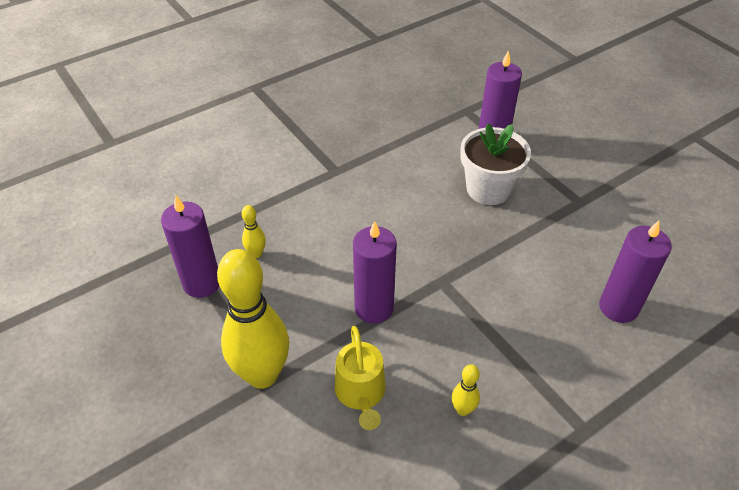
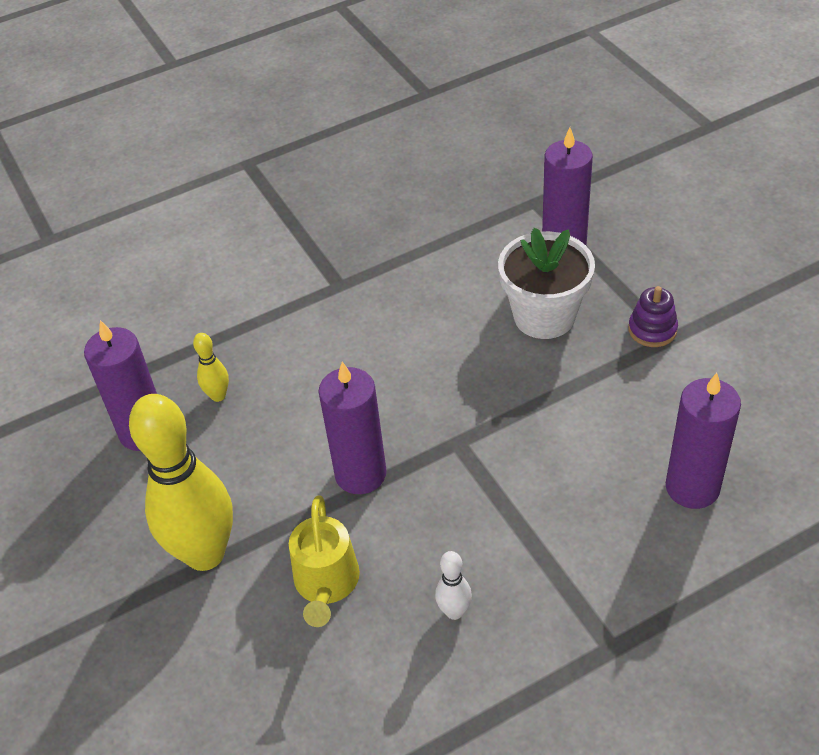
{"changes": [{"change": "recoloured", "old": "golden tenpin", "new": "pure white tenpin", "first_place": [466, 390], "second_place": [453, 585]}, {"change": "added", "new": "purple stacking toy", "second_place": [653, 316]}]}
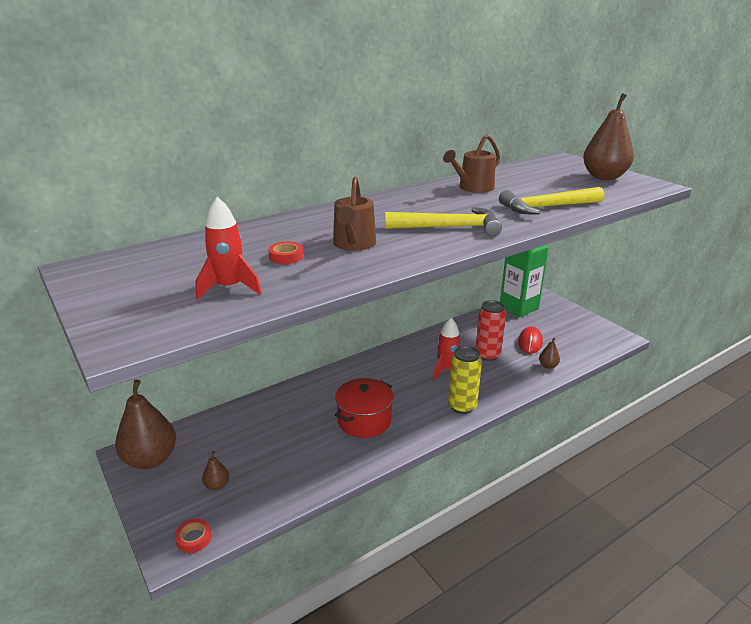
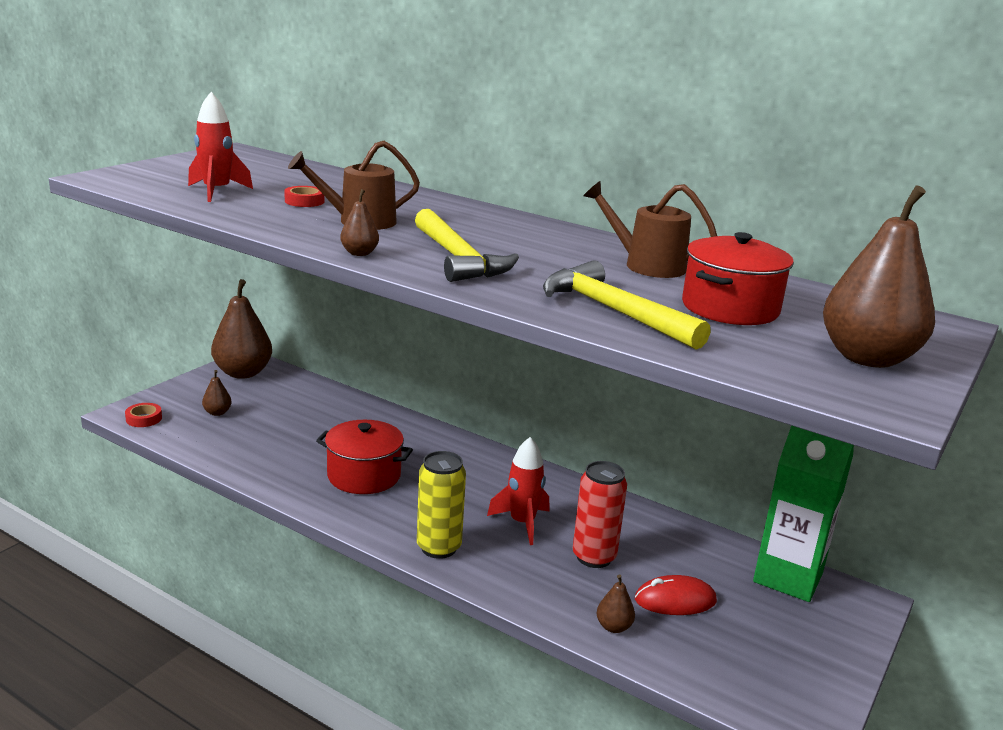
{"changes": [{"change": "added", "new": "russet pear fruit", "second_place": [359, 222]}, {"change": "added", "new": "scarlet cooking pot", "second_place": [738, 278]}]}
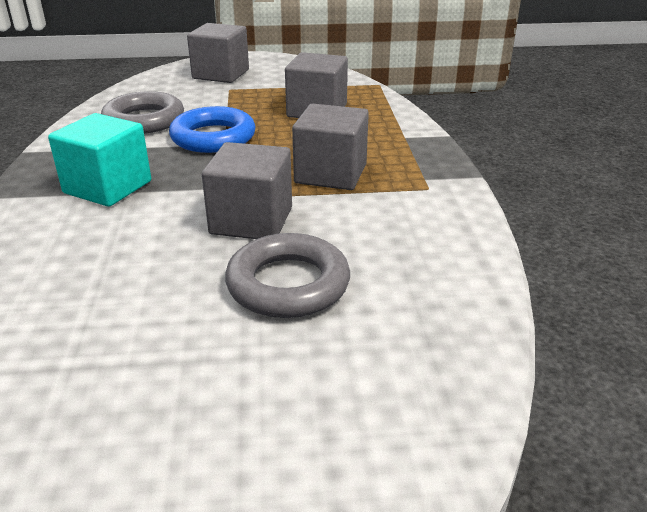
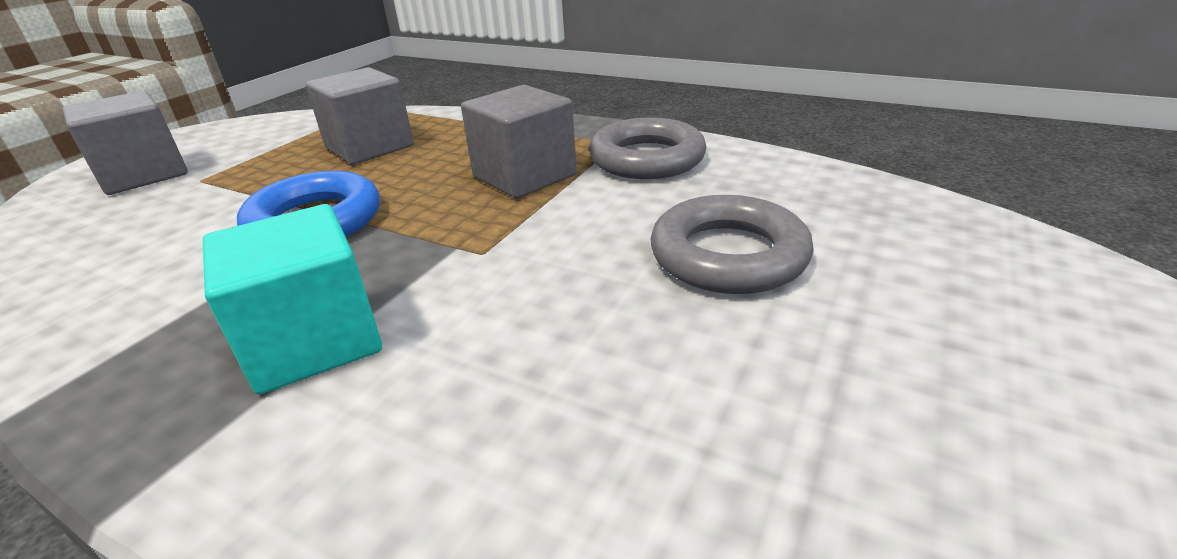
{"changes": [{"change": "moved", "old": "grey hoop", "first_place": [142, 112], "second_place": [647, 148]}, {"change": "removed", "old": "grey cube", "first_place": [247, 190]}]}
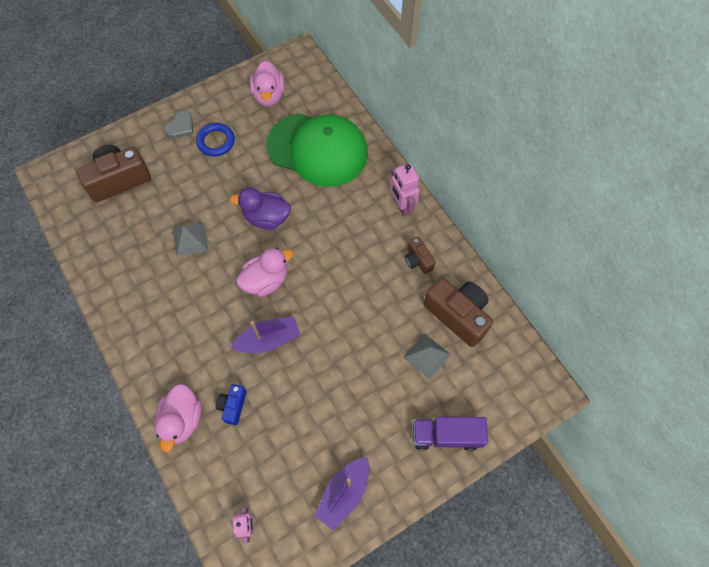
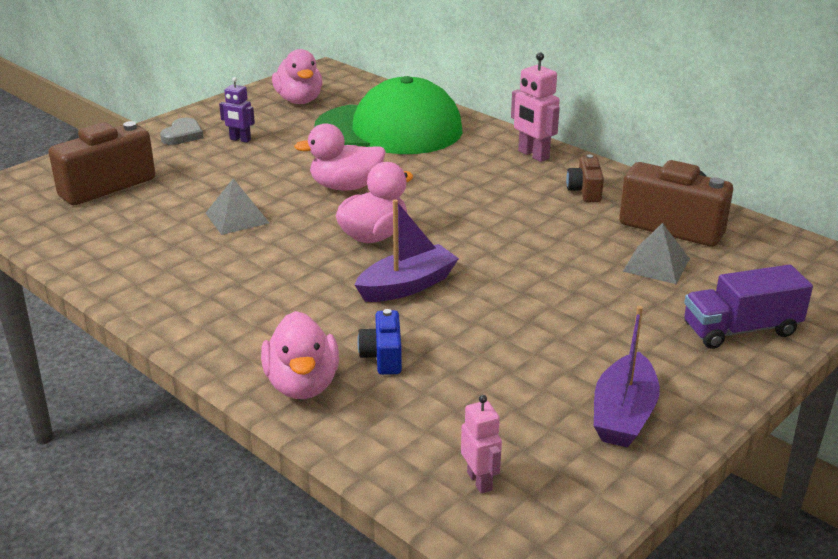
{"changes": [{"change": "replaced", "old": "blue hoop", "new": "purple toy robot", "first_place": [215, 139], "second_place": [237, 110]}, {"change": "recoloured", "old": "purple duck", "new": "rosy duck", "first_place": [260, 208], "second_place": [340, 156]}, {"change": "turned", "old": "russet photo camera", "first_place": [420, 255], "second_place": [585, 178], "degrees": 45}]}
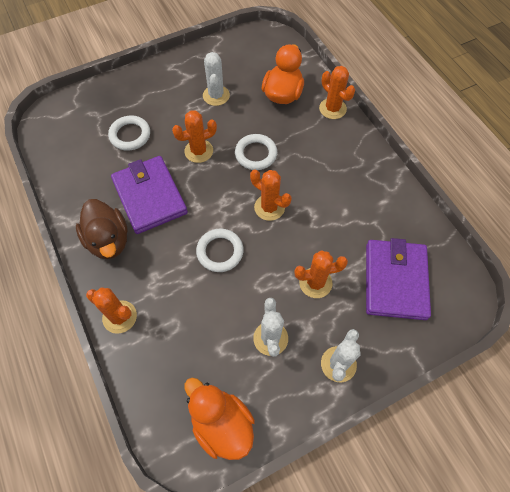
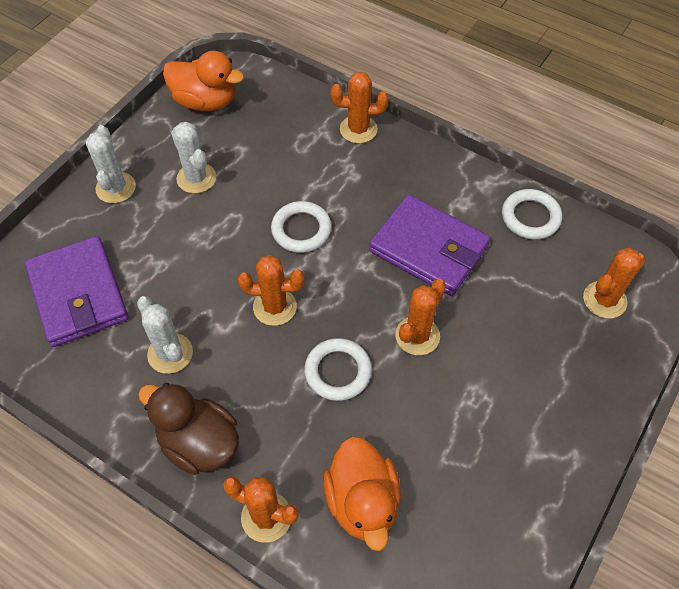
{"changes": [{"change": "moved", "old": "russet duck", "first_place": [102, 229], "second_place": [188, 429]}, {"change": "moved", "old": "pure white hoop", "first_place": [129, 133], "second_place": [532, 214]}, {"change": "moved", "old": "pure white saguaro cactus", "first_place": [216, 79], "second_place": [165, 335]}, {"change": "moved", "old": "bright orange saguaro cactus", "first_place": [321, 274], "second_place": [614, 283]}]}
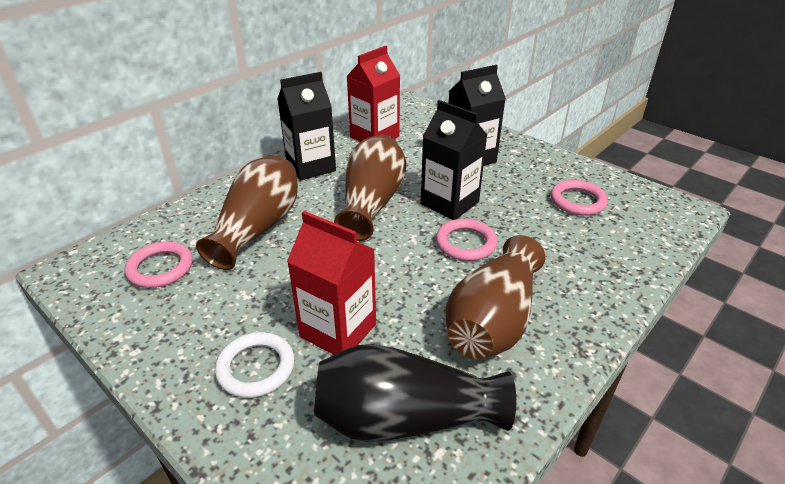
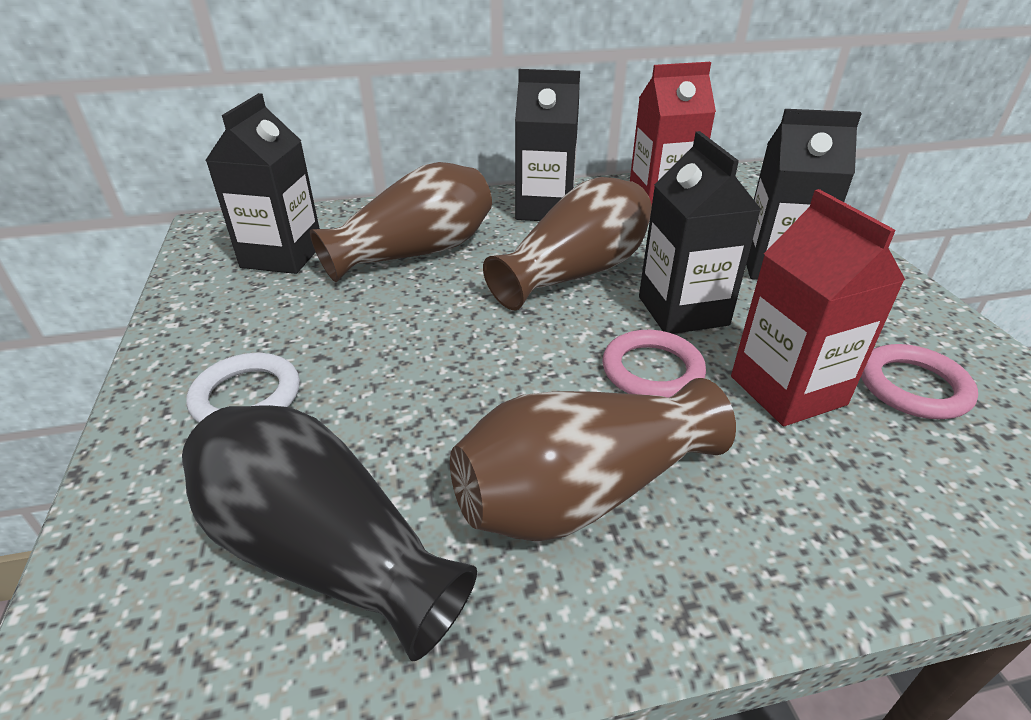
{"changes": [{"change": "replaced", "old": "rosy hoop", "new": "jet-black juice carton", "first_place": [158, 264], "second_place": [262, 183]}, {"change": "moved", "old": "scarlet juice carton", "first_place": [331, 283], "second_place": [818, 307]}]}
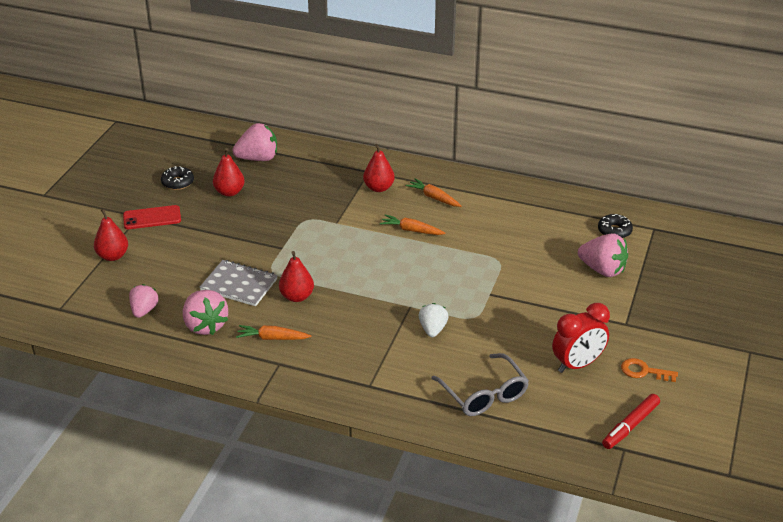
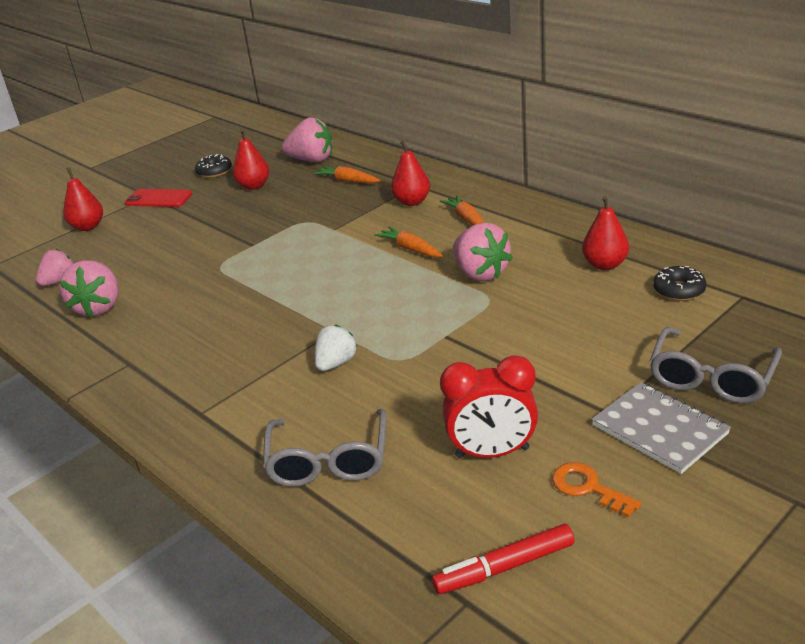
{"changes": [{"change": "moved", "old": "grey notebook", "first_place": [238, 283], "second_place": [661, 428]}, {"change": "moved", "old": "bright orange carrot", "first_place": [273, 332], "second_place": [346, 174]}, {"change": "moved", "old": "scarlet pear fruit", "first_place": [296, 276], "second_place": [605, 233]}, {"change": "moved", "old": "rosy toy strawberry", "first_place": [603, 255], "second_place": [483, 252]}, {"change": "added", "new": "grey eyeglasses", "second_place": [716, 365]}]}
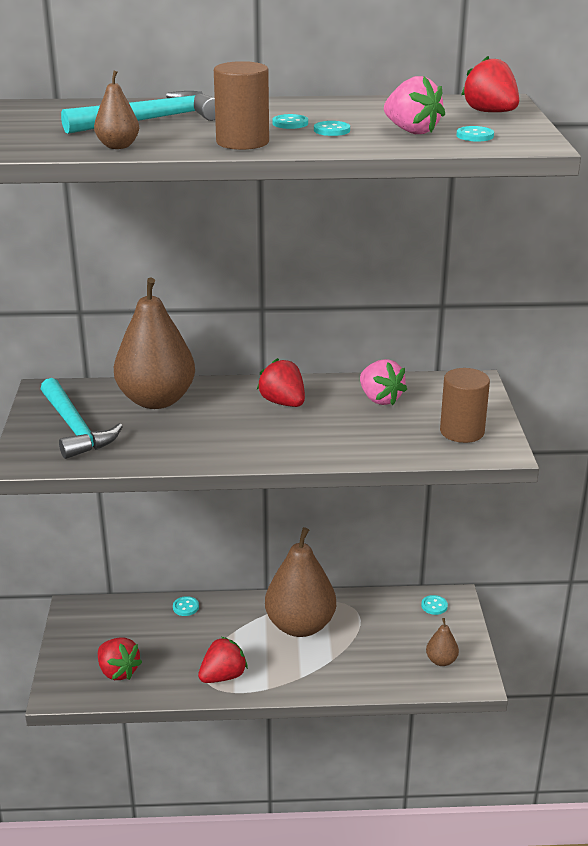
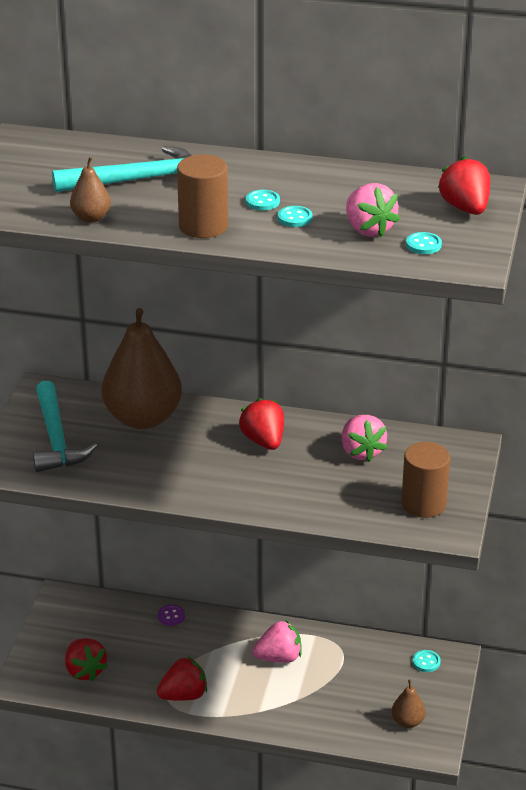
{"changes": [{"change": "recoloured", "old": "teal shirt button", "new": "purple shirt button", "first_place": [186, 606], "second_place": [171, 615]}, {"change": "replaced", "old": "russet pear fruit", "new": "rosy toy strawberry", "first_place": [300, 582], "second_place": [276, 641]}]}
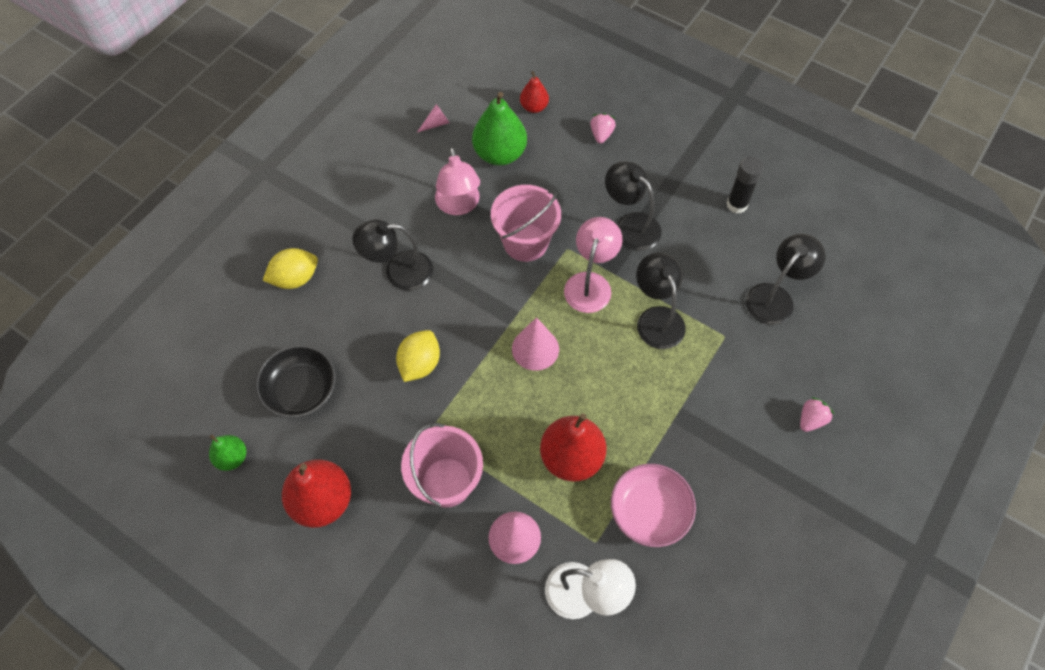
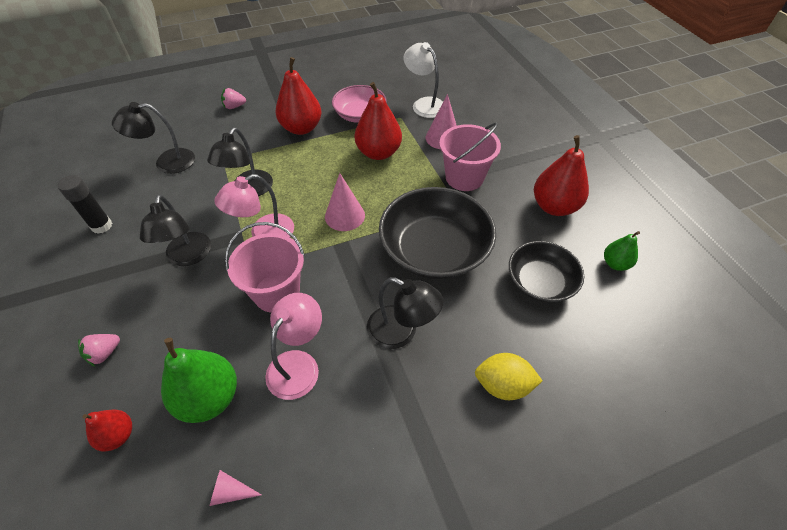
{"changes": [{"change": "replaced", "old": "golden citrus fruit", "new": "jet-black deep dish", "first_place": [418, 356], "second_place": [437, 233]}, {"change": "added", "new": "scarlet pear fruit", "second_place": [298, 96]}]}
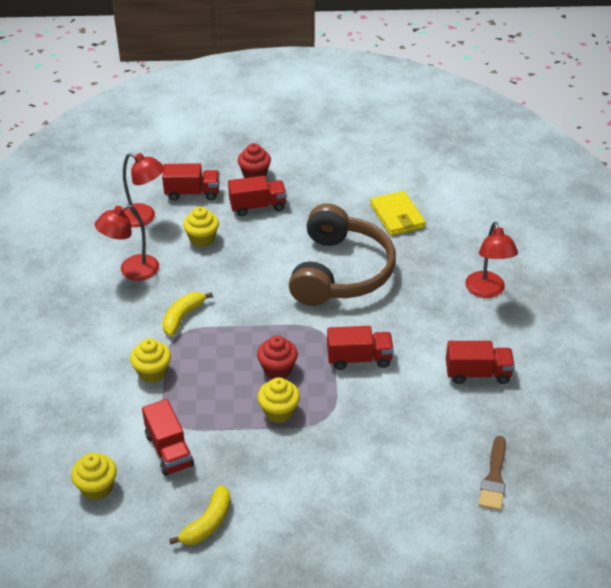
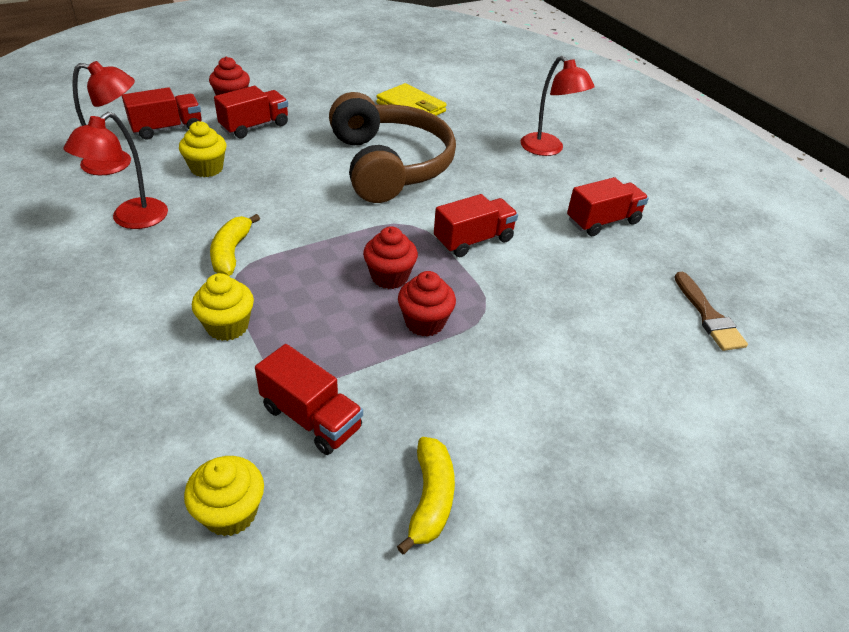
{"changes": [{"change": "recoloured", "old": "golden fairy cake", "new": "scarlet fairy cake", "first_place": [279, 400], "second_place": [427, 304]}]}
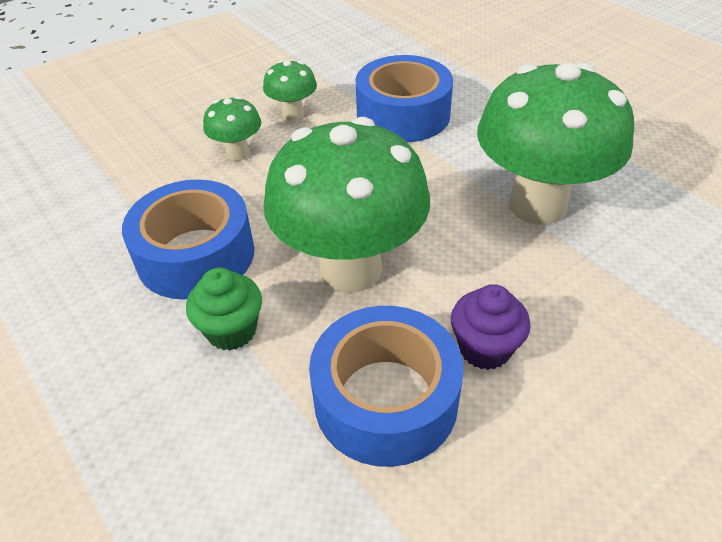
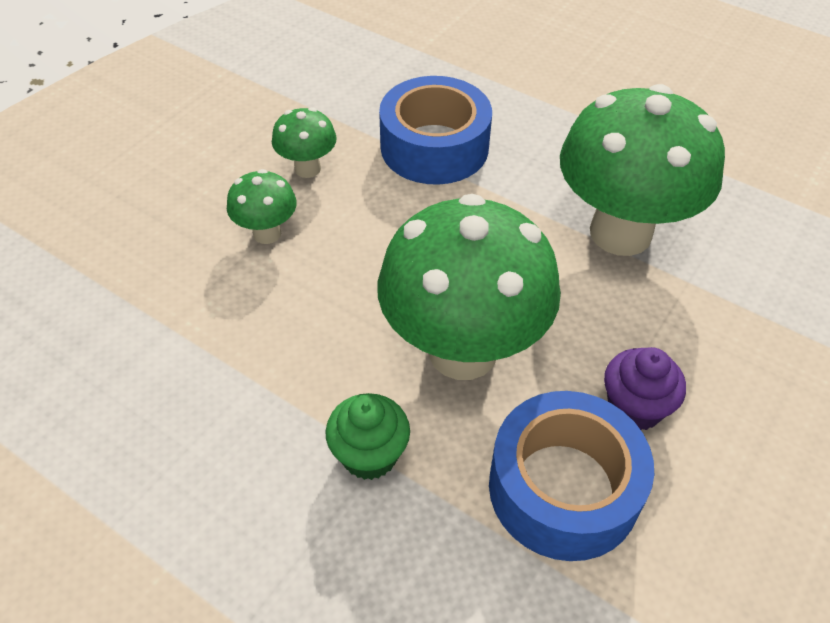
{"changes": [{"change": "removed", "old": "blue sticky tape", "first_place": [188, 239]}]}
